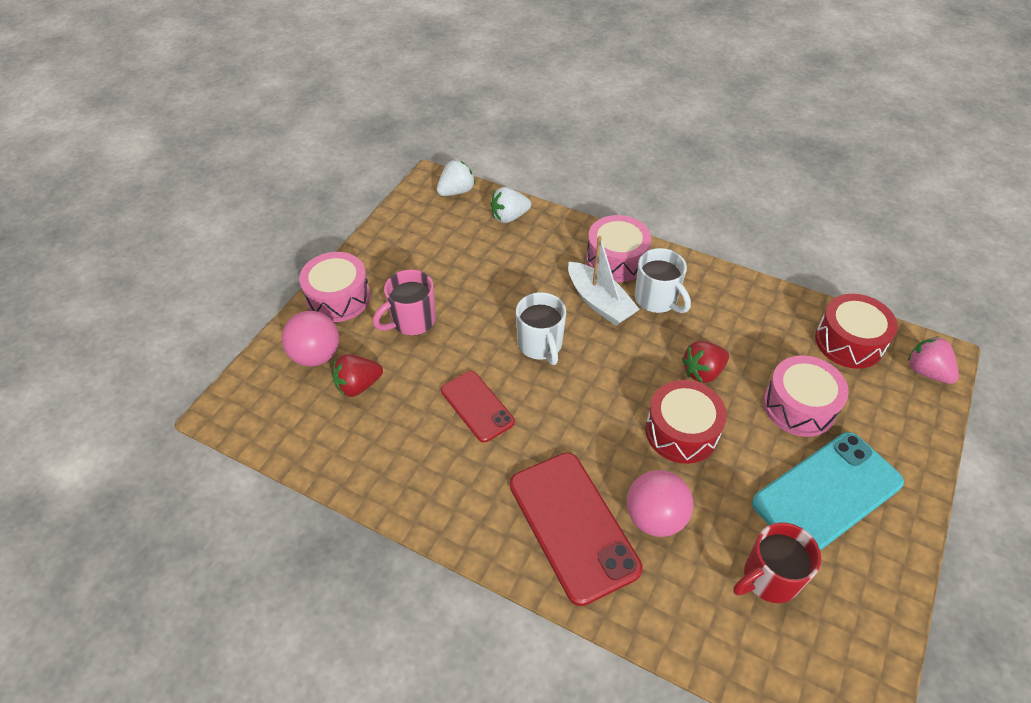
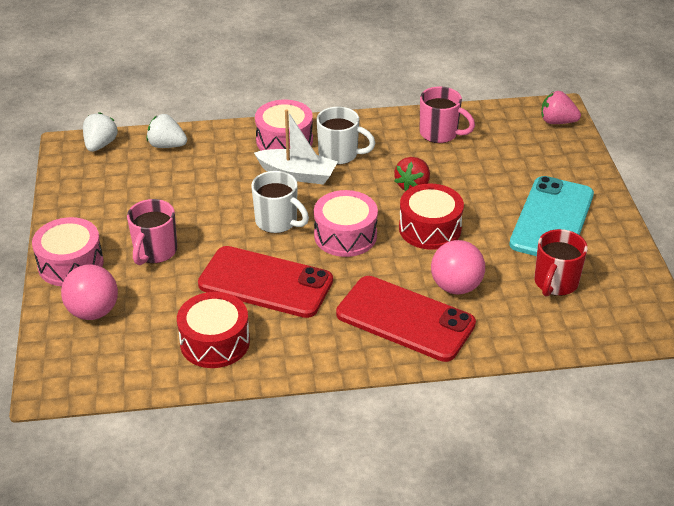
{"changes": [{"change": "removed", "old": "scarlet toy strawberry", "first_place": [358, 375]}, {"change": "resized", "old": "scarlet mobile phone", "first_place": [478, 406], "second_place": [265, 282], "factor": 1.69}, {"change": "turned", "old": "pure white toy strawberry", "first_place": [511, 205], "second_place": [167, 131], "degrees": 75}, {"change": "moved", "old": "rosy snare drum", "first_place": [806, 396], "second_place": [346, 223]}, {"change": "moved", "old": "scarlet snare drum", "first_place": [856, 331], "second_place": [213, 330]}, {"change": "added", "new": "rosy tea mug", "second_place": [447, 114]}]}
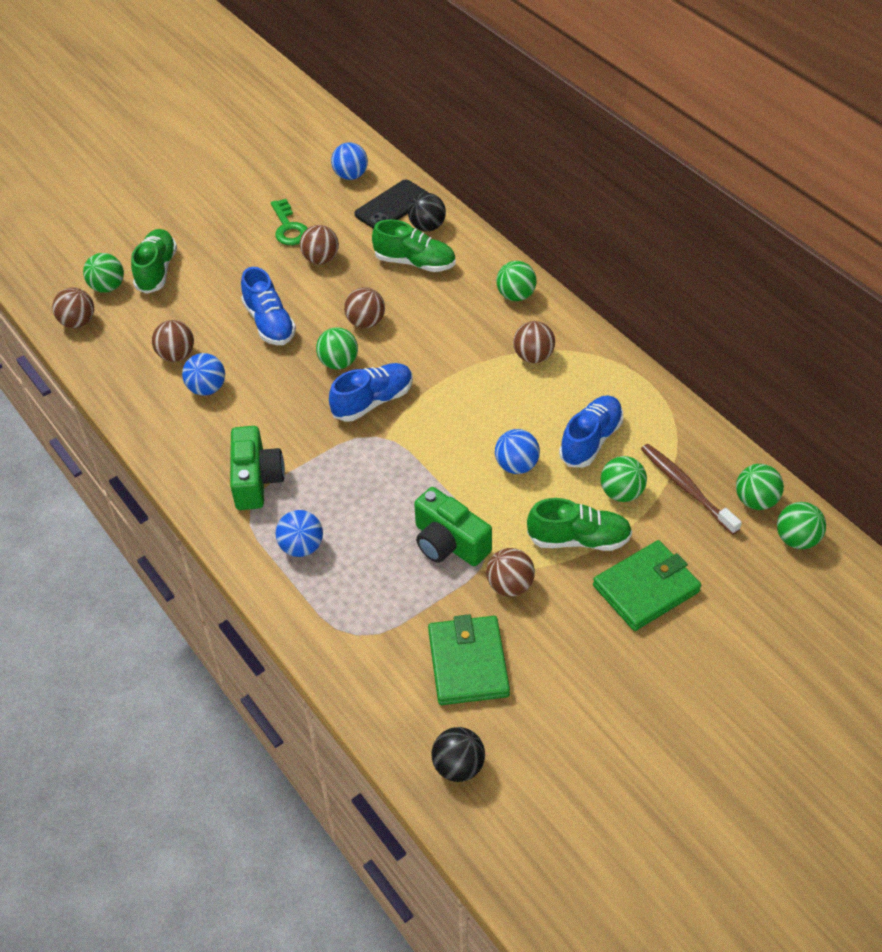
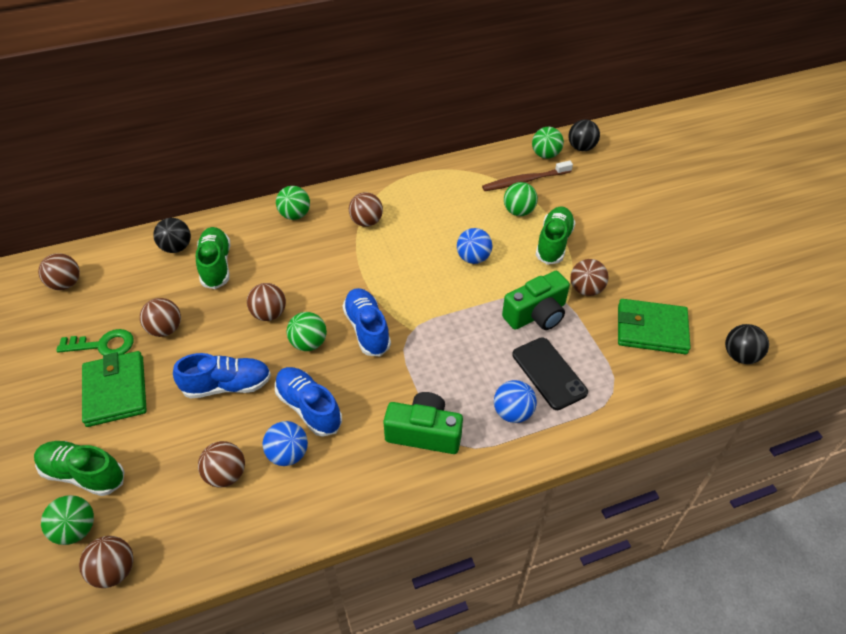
{"changes": [{"change": "recoloured", "old": "blue ball", "new": "russet ball", "first_place": [349, 161], "second_place": [59, 271]}, {"change": "moved", "old": "jet-black mobile phone", "first_place": [391, 204], "second_place": [550, 373]}, {"change": "turned", "old": "emerald sneaker", "first_place": [414, 245], "second_place": [213, 258], "degrees": -45}, {"change": "moved", "old": "blue sneaker", "first_place": [591, 431], "second_place": [308, 402]}, {"change": "moved", "old": "emerald wallet", "first_place": [647, 585], "second_place": [114, 389]}, {"change": "recoloured", "old": "emerald ball", "new": "jet-black ball", "first_place": [801, 525], "second_place": [584, 135]}]}
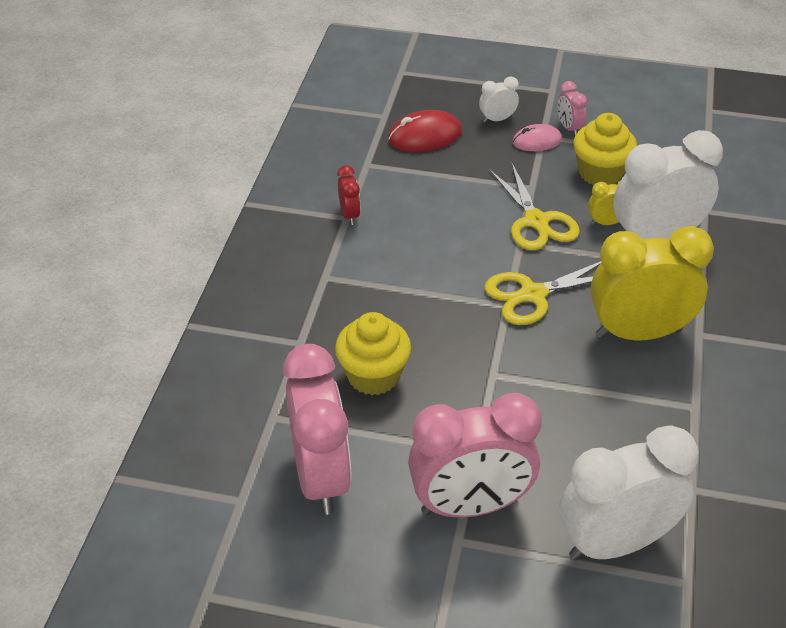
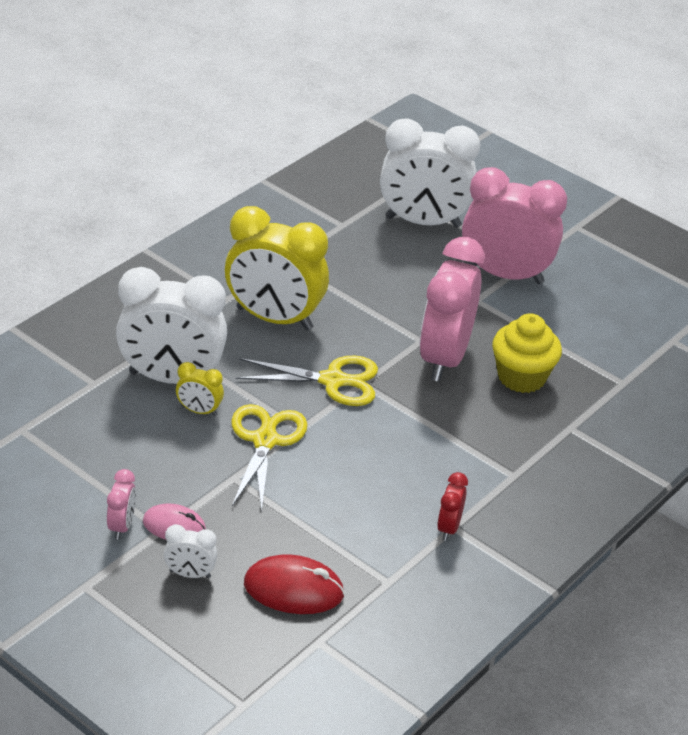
{"changes": [{"change": "moved", "old": "rosy alarm clock", "first_place": [317, 429], "second_place": [452, 309]}, {"change": "removed", "old": "golden fairy cake", "first_place": [605, 149]}]}
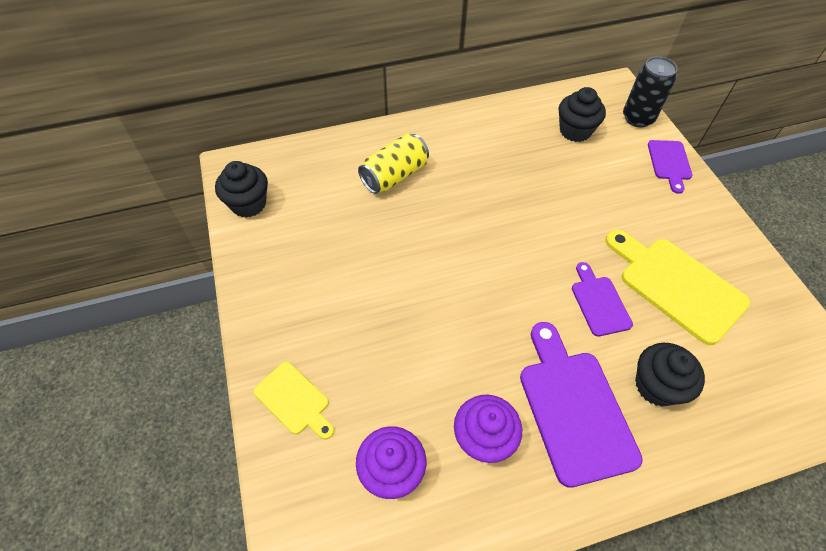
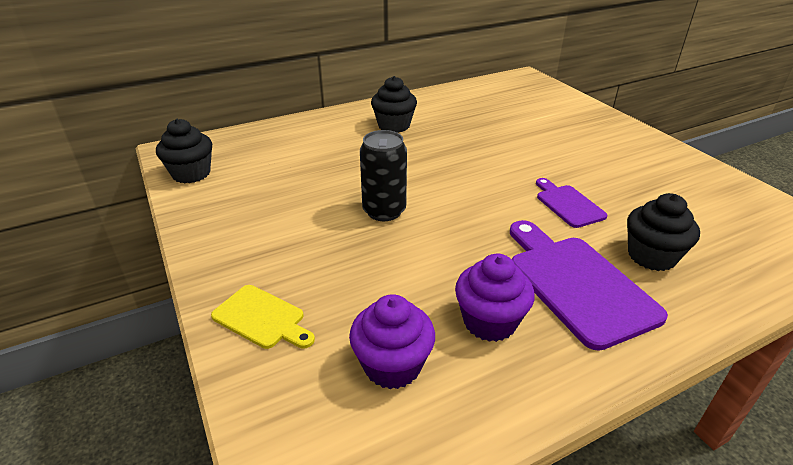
{"changes": [{"change": "removed", "old": "golden soda can", "first_place": [393, 163]}, {"change": "moved", "old": "jet-black fairy cake", "first_place": [582, 114], "second_place": [394, 104]}, {"change": "removed", "old": "golden cutting board", "first_place": [677, 287]}, {"change": "moved", "old": "jet-black soda can", "first_place": [650, 92], "second_place": [383, 175]}, {"change": "removed", "old": "purple cutting board", "first_place": [670, 167]}]}
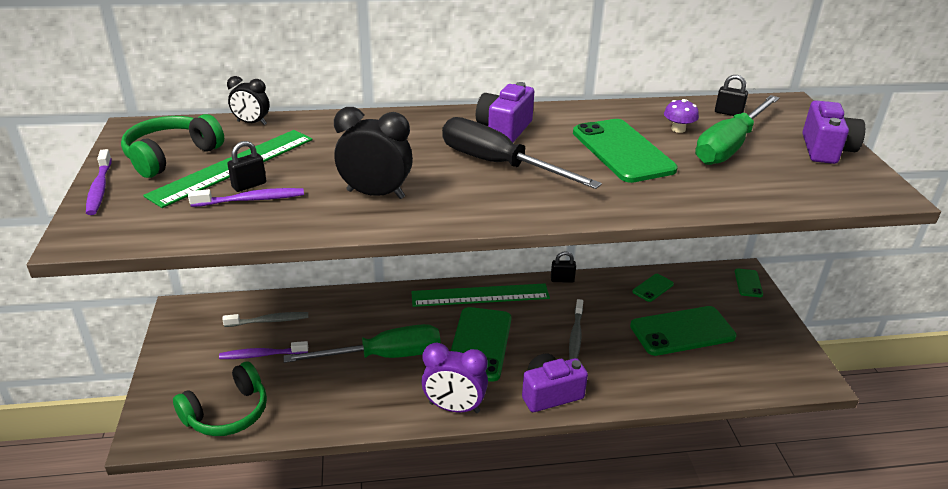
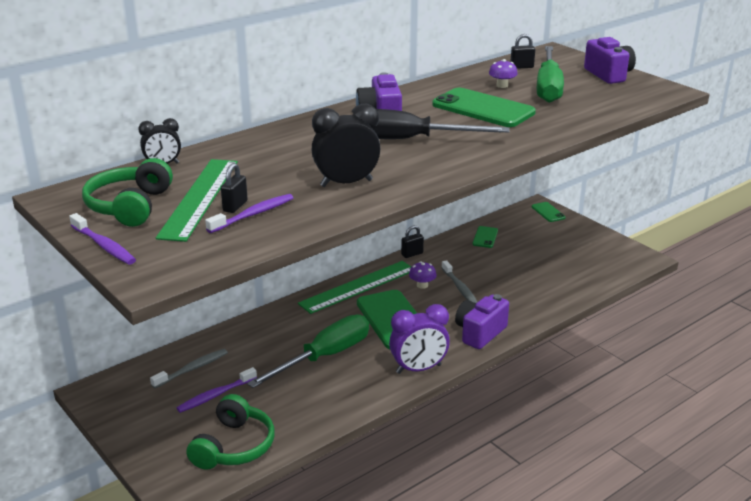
{"changes": [{"change": "removed", "old": "emerald mobile phone", "first_place": [683, 331]}, {"change": "added", "new": "purple mushroom", "second_place": [422, 275]}]}
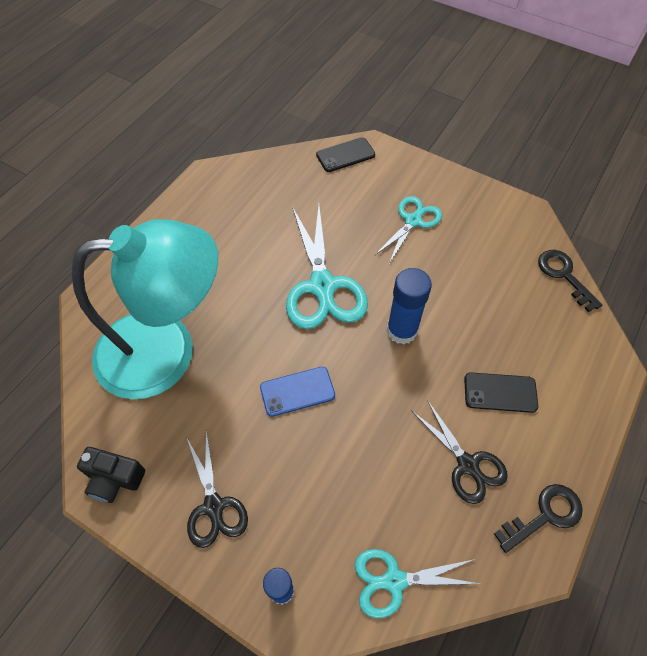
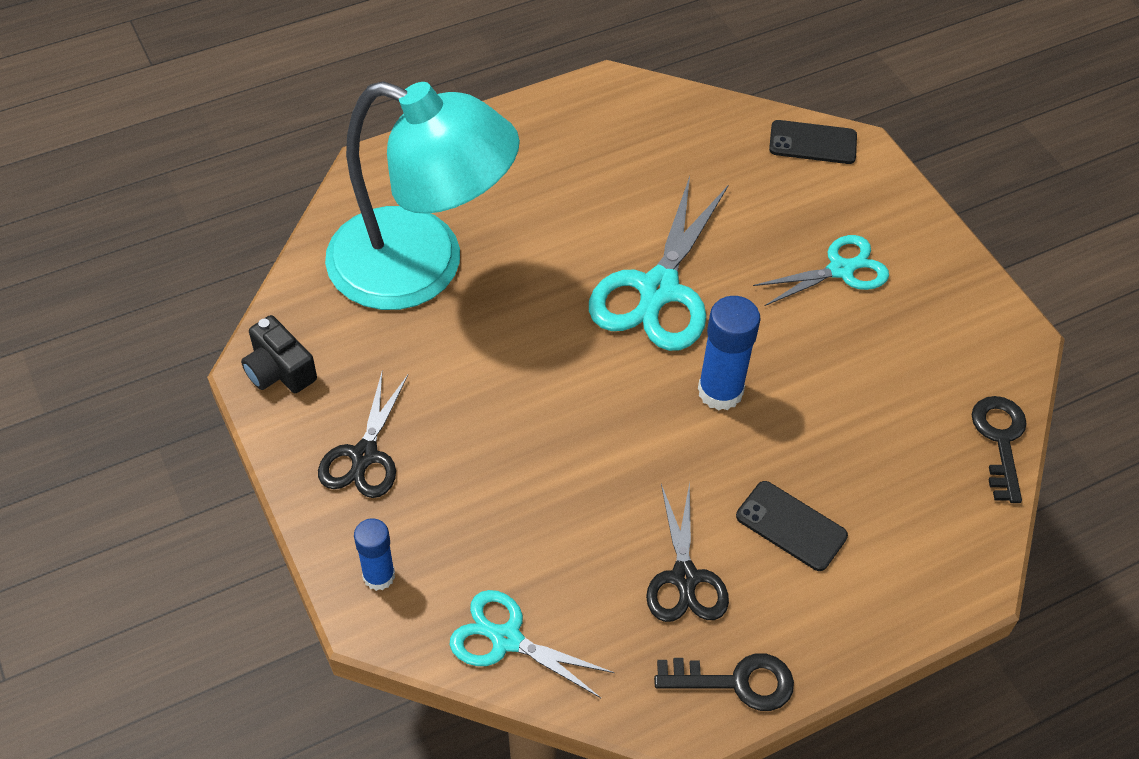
{"changes": [{"change": "removed", "old": "blue mobile phone", "first_place": [297, 392]}]}
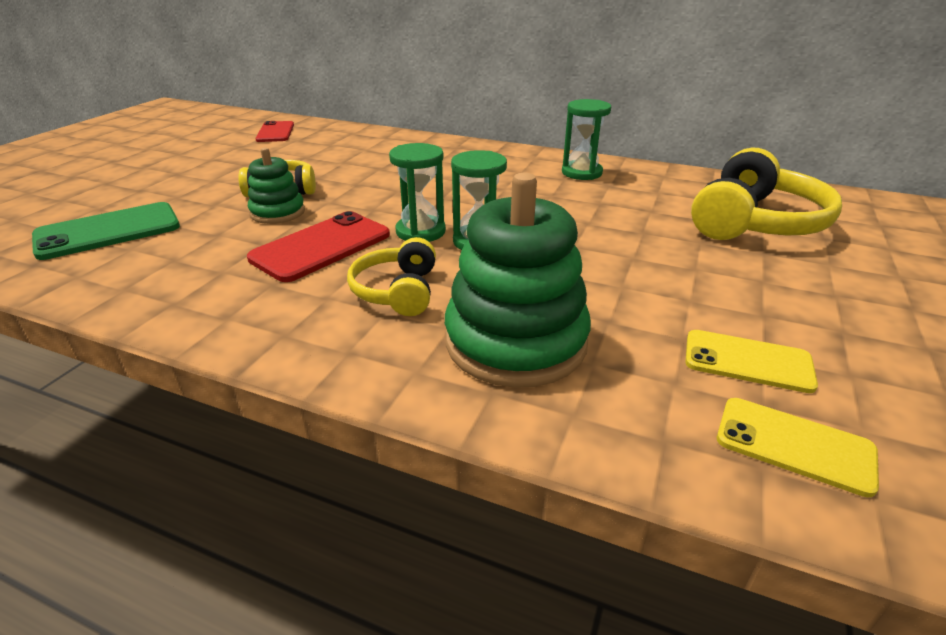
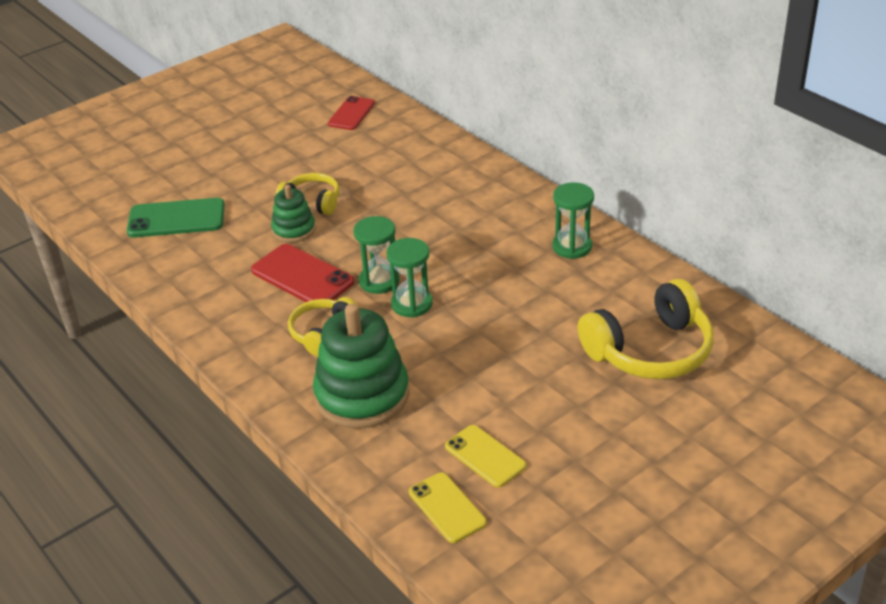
{"changes": [{"change": "turned", "old": "scarlet mobile phone", "first_place": [318, 246], "second_place": [302, 273], "degrees": 60}]}
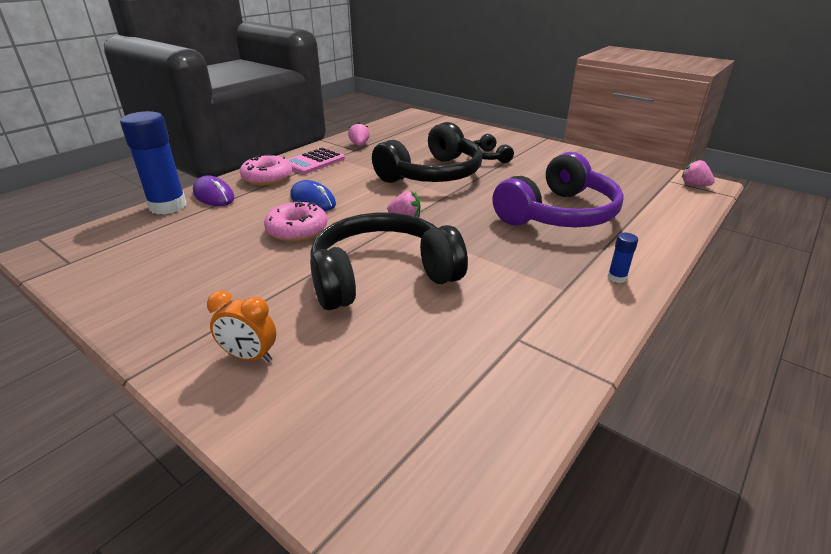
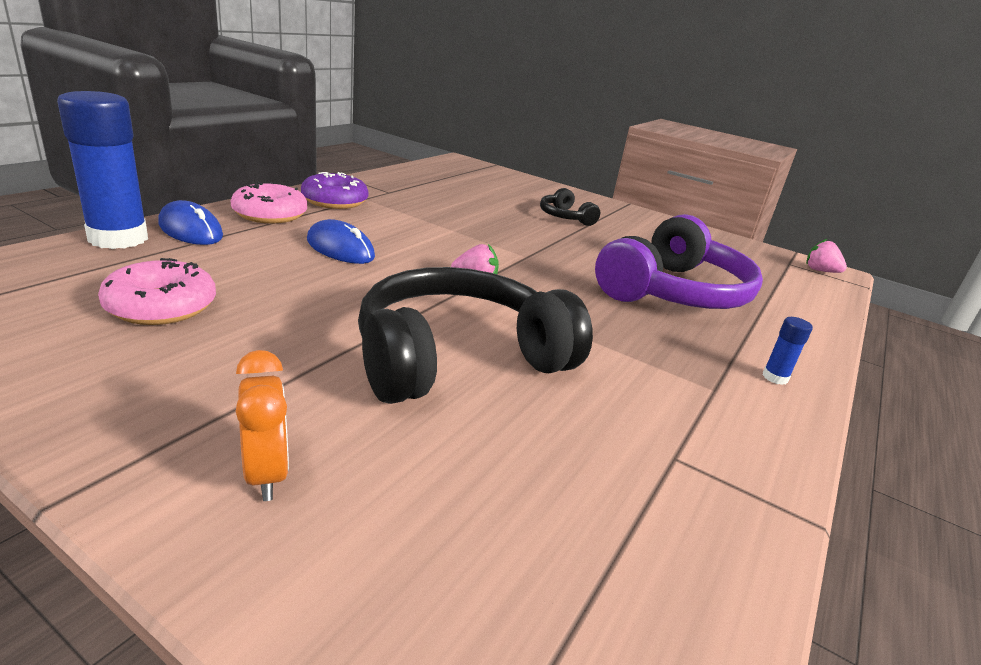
{"changes": [{"change": "recoloured", "old": "purple mouse", "new": "blue mouse", "first_place": [214, 190], "second_place": [190, 222]}, {"change": "turned", "old": "bright orange alarm clock", "first_place": [241, 326], "second_place": [262, 425], "degrees": -120}, {"change": "moved", "old": "rosy donut", "first_place": [295, 221], "second_place": [157, 291]}, {"change": "replaced", "old": "rosy adding machine", "new": "purple donut", "first_place": [316, 160], "second_place": [335, 190]}, {"change": "removed", "old": "rosy toy strawberry", "first_place": [359, 134]}, {"change": "removed", "old": "jet-black headset", "first_place": [427, 152]}]}
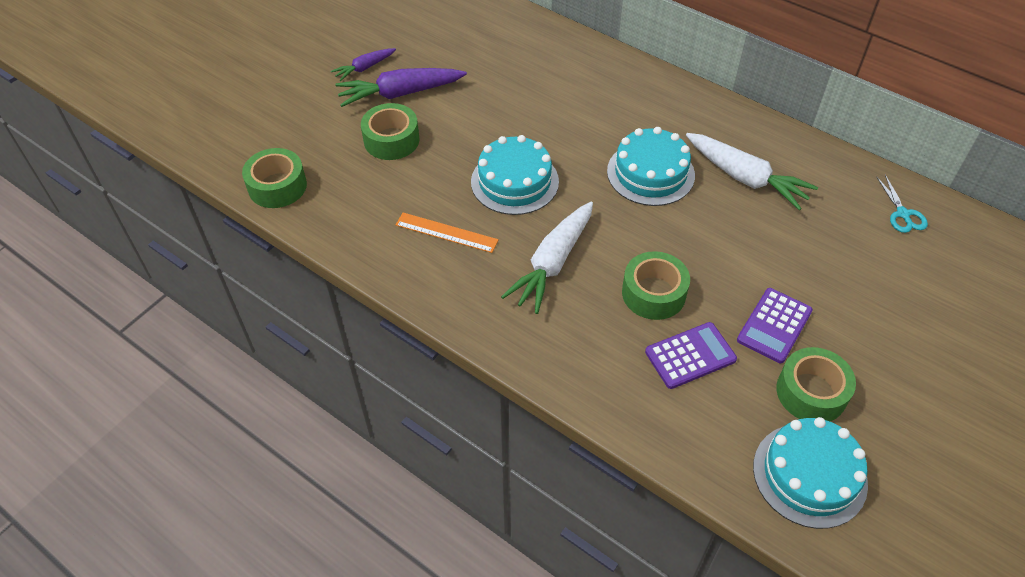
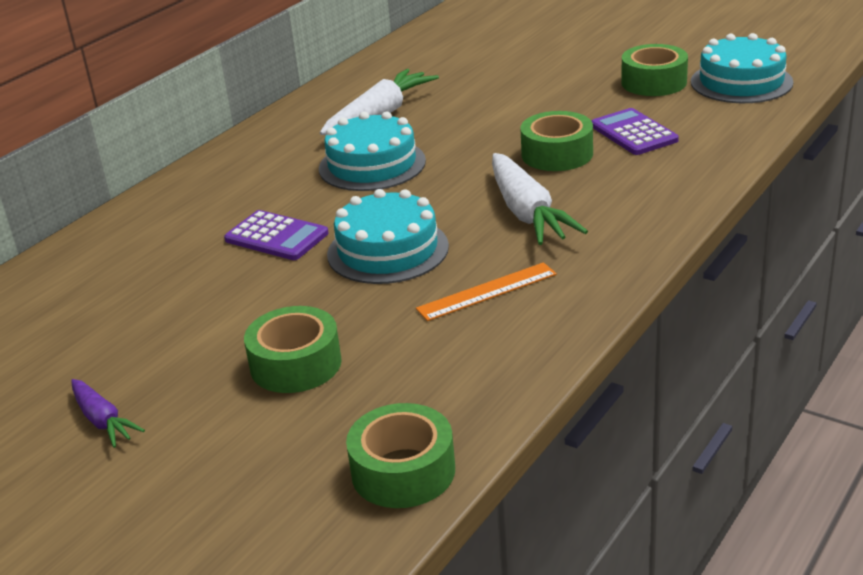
{"changes": [{"change": "removed", "old": "purple carrot", "first_place": [401, 87]}, {"change": "turned", "old": "bright orange measuring stick", "first_place": [447, 233], "second_place": [486, 291], "degrees": 45}, {"change": "turned", "old": "pure white carrot", "first_place": [547, 258], "second_place": [540, 199], "degrees": 45}, {"change": "moved", "old": "purple adding machine", "first_place": [775, 325], "second_place": [276, 235]}, {"change": "removed", "old": "teal pair of scissors", "first_place": [902, 204]}]}
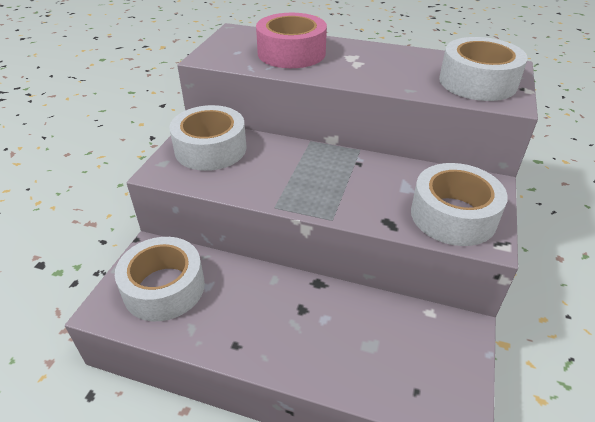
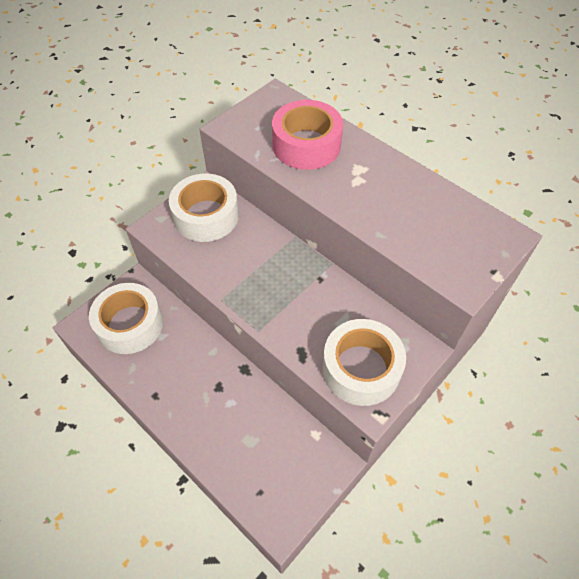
{"changes": [{"change": "removed", "old": "pure white sticky tape", "first_place": [483, 69]}]}
